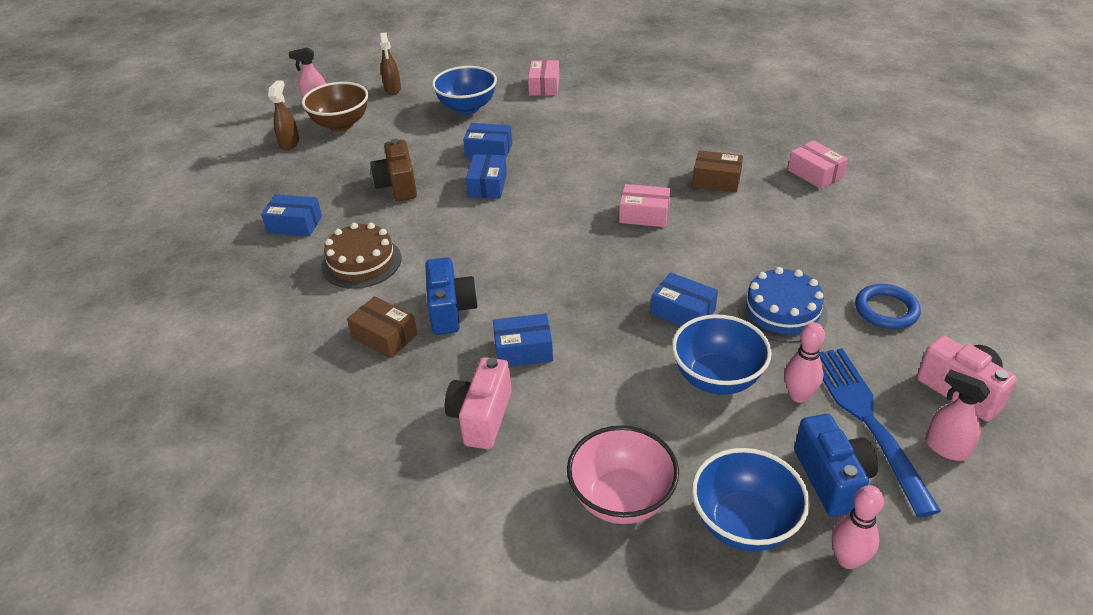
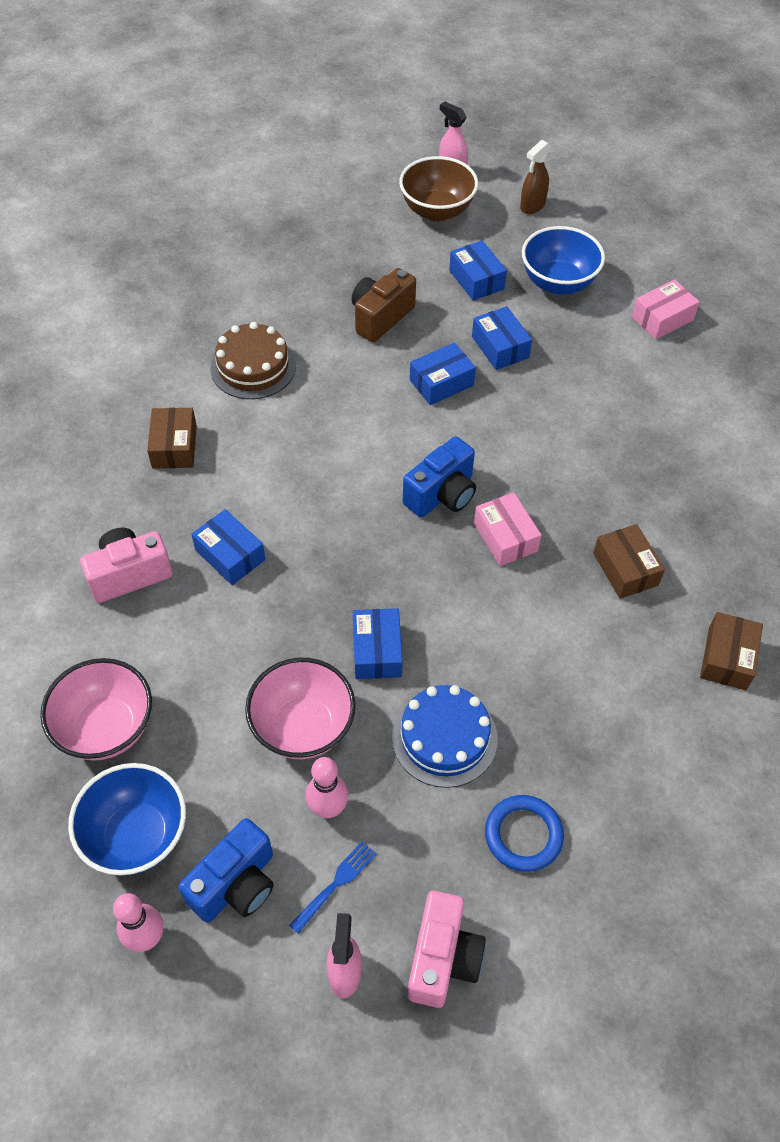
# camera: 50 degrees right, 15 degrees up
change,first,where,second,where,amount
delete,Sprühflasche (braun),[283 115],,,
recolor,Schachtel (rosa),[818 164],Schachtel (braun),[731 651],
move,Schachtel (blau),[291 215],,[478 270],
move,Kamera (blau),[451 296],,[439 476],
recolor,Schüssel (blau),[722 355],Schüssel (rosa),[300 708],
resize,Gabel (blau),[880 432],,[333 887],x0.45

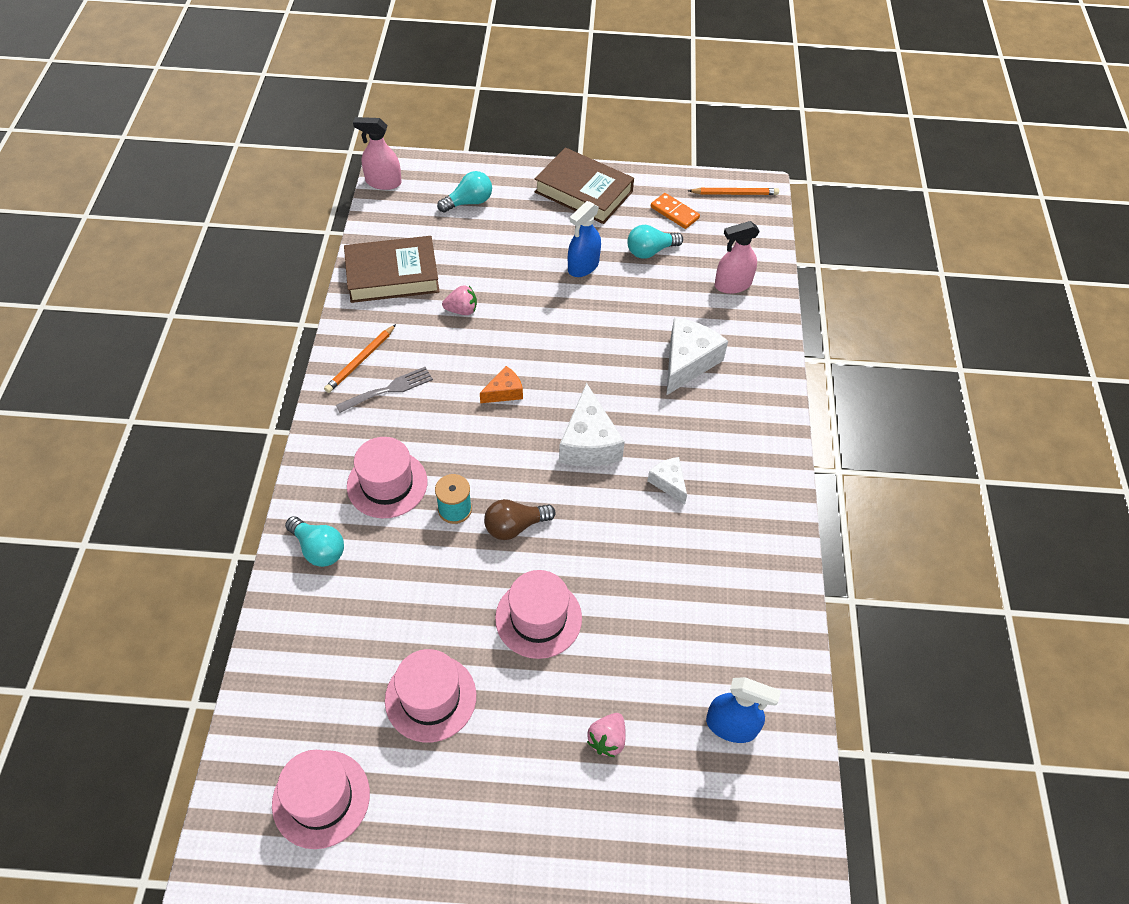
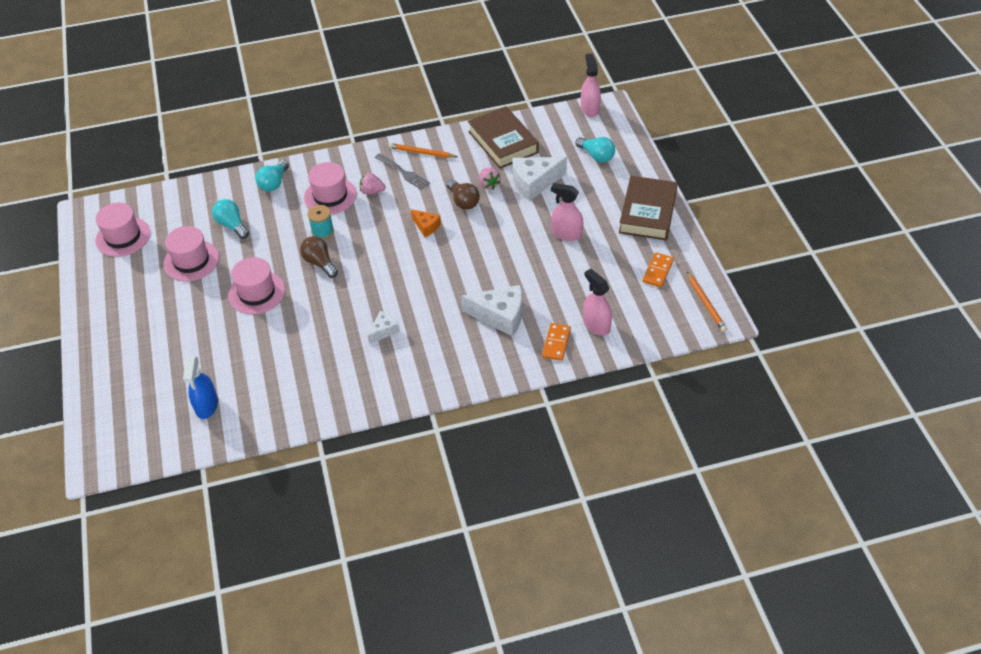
# camera: 75 degrees right, 5 degrees down
change,first,where,second,where,amount
recolor,Sprühflasche (blau),[584 239],Sprühflasche (rosa),[567 212],
move,Glühbirne (türkis),[655 242],,[230 219],
move,Käse (weiß),[592 425],,[539 179],
move,Erdbeere (rosa),[606 735],,[373 183],
insert,,,Glühbirne (braun),[463 194],
insert,,,Dominostein (orange),[556 342],

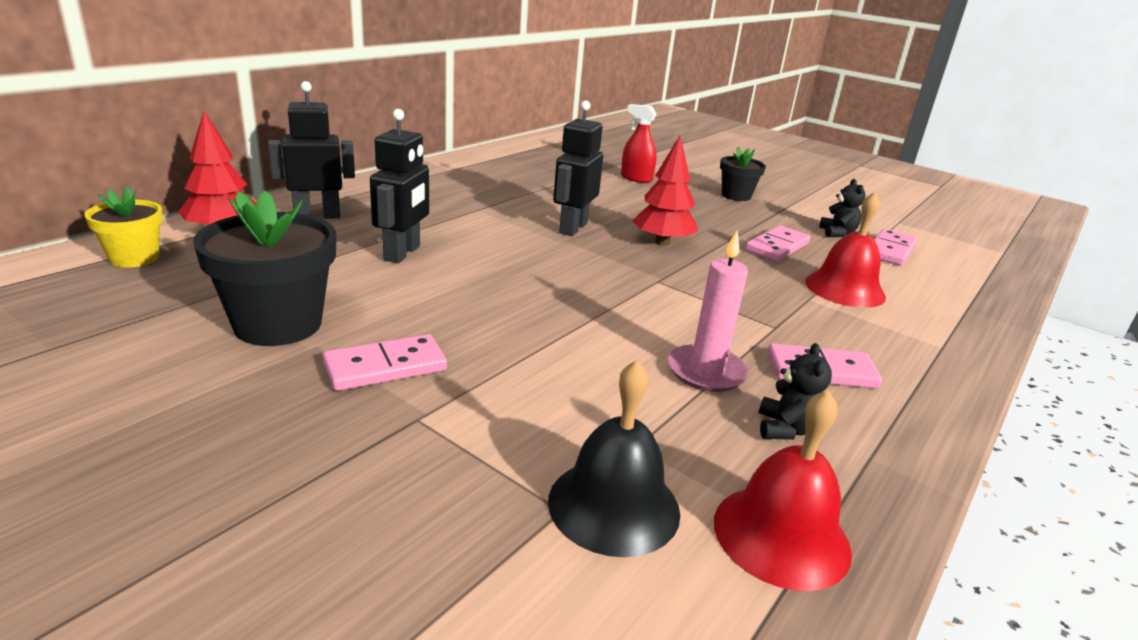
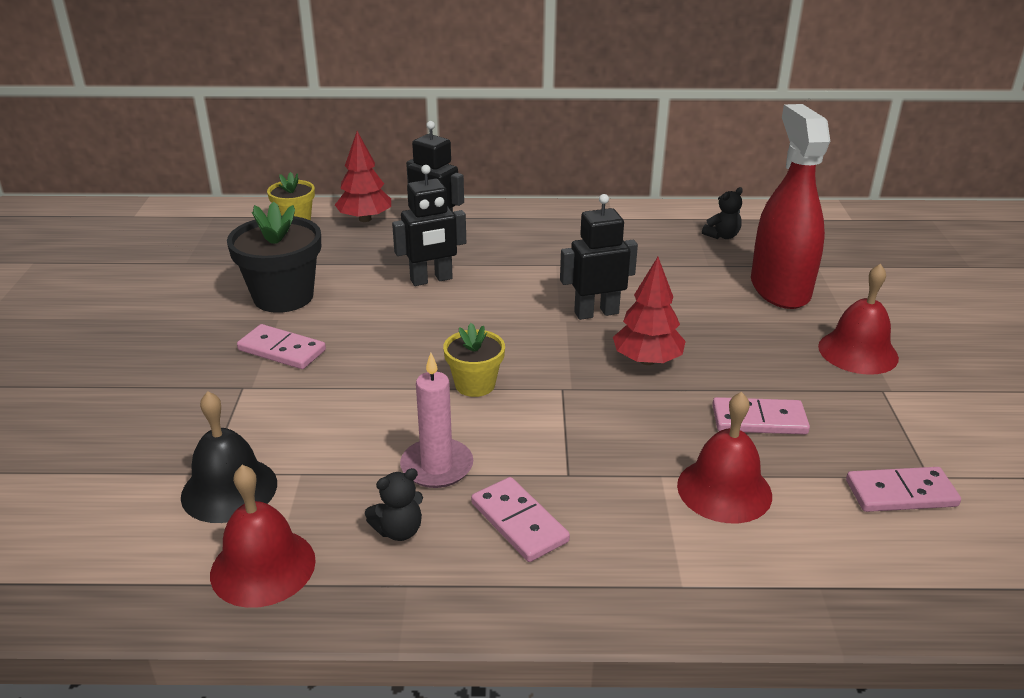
# camera: 55 degrees right, 5 degrees up
change,first,where,second,where,amount
resize,Sprühflasche (rot),[639 143],,[790 206],x2.07
replace,Blumentopf (schwarz),[743 174],Glocke (rot),[858 319],
move,Teddybär (schwarz),[842 208],,[722 213],
insert,,,Blumentopf (gelb),[474 360],

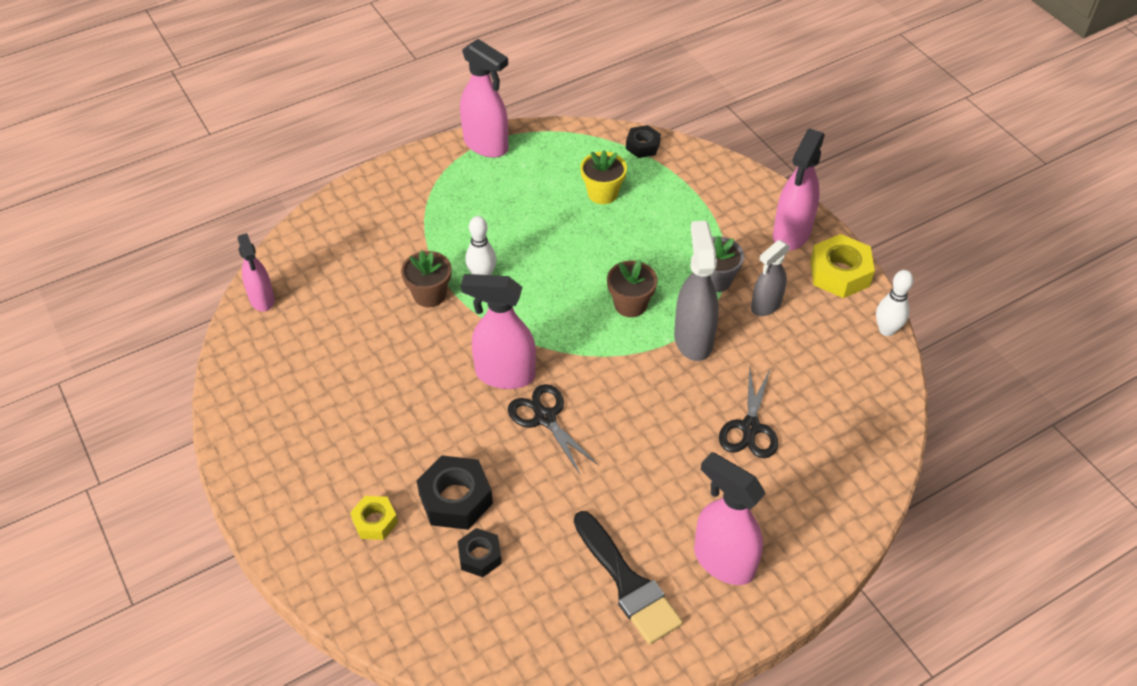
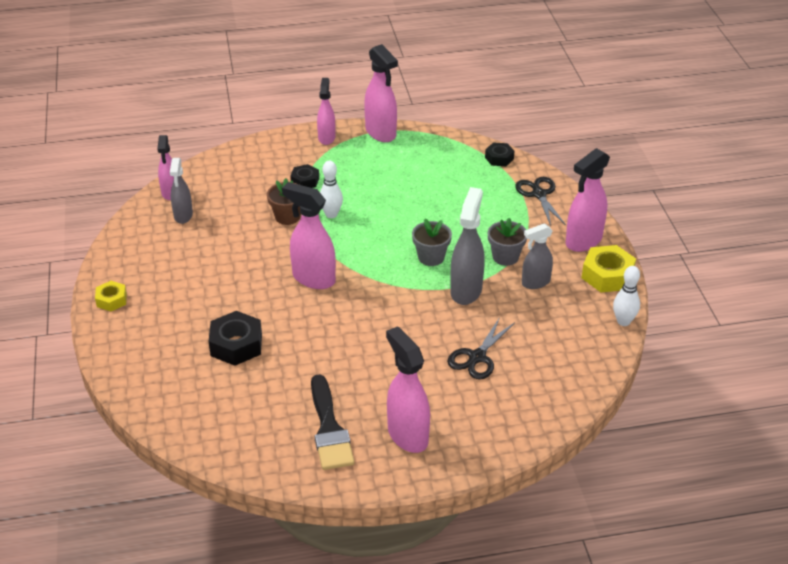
# camera: 20 degrees right, 10 degrees down
change,first,where,second,where,amount
delete,Blumentopf (gelb),[603 177],,,
recolor,Blumentopf (braun),[632 288],Blumentopf (grau),[432 242],
move,Schere (schwarz),[553 430],,[540 201],
move,Sechskantmutter (gelb),[374 518],,[111 296],
move,Sechskantmutter (schwarz),[479 552],,[304 176],
insert,,,Sprühflasche (rosa),[326 111],
insert,,,Sprühflasche (grau),[181 191],

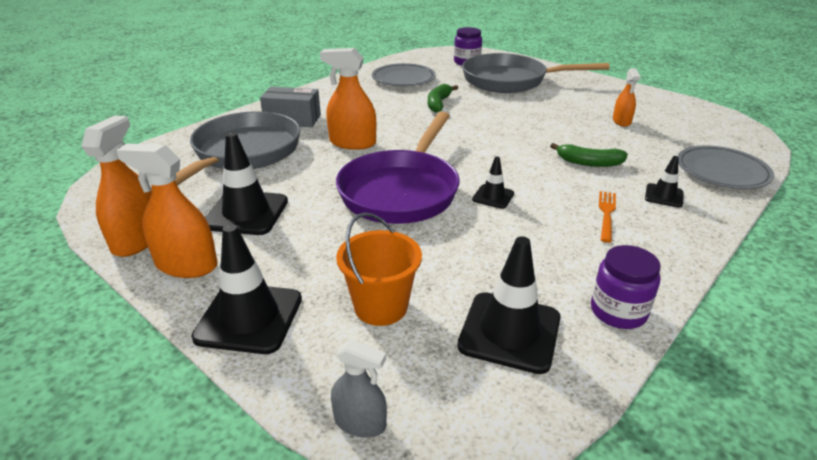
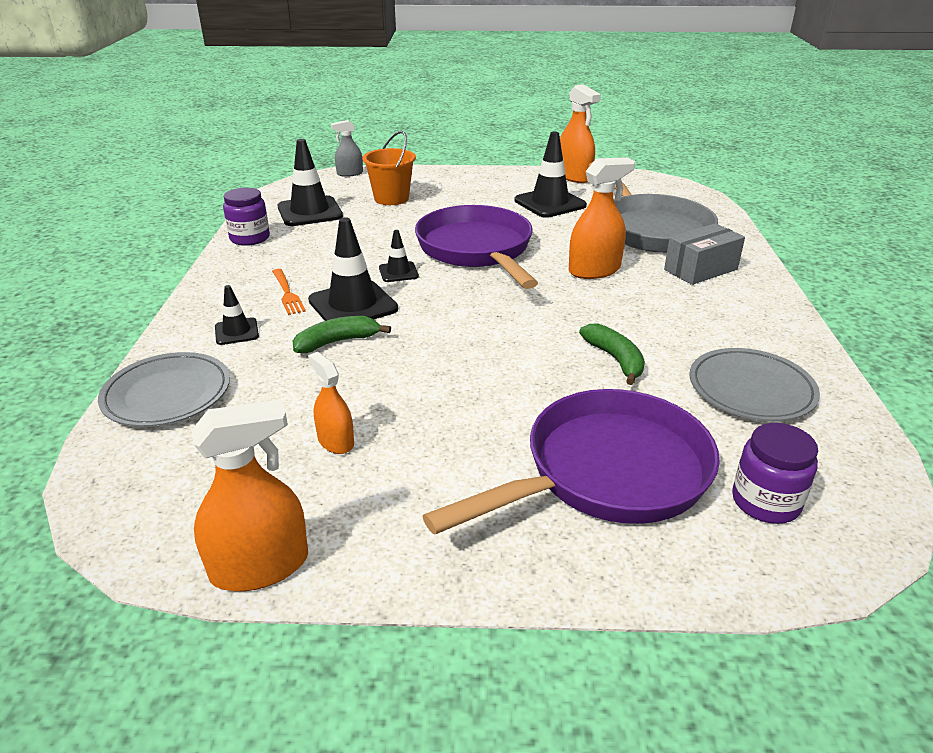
# camera: 140 degrees right, 0 degrees up
change,first,where,second,where,amount
recolor,Pfanne (grau),[536 73],Pfanne (lila),[571 462],
move,Sprühflasche (orange),[167 211],,[249 495],
move,Leitkegel (schwarz),[246 289],,[353 269],

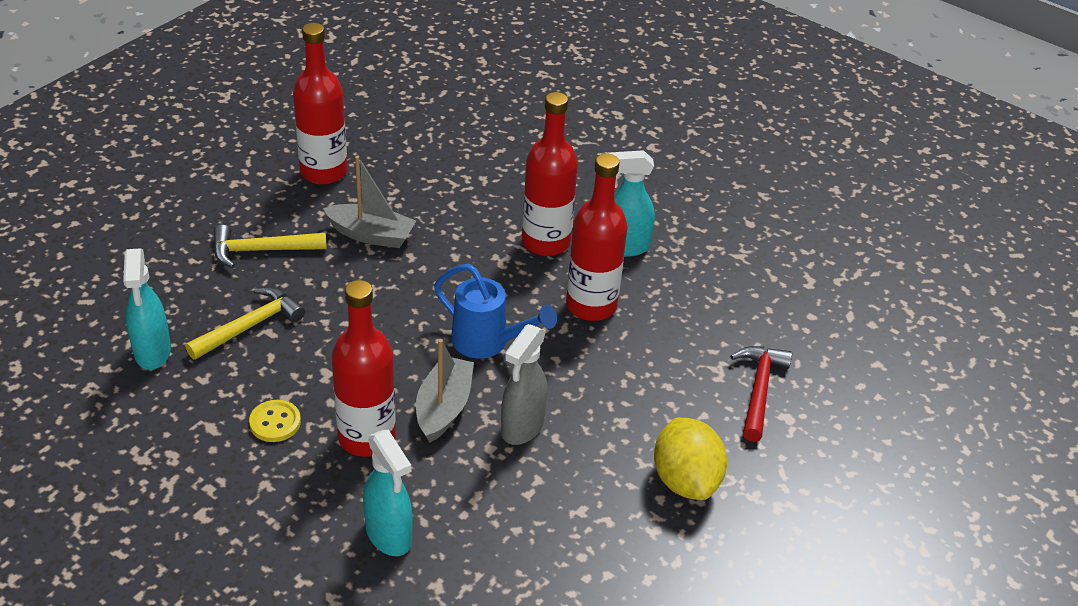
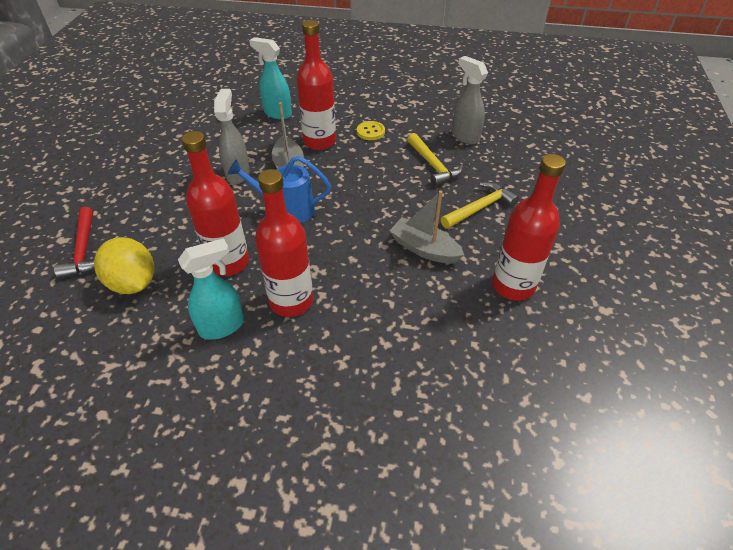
# camera: 155 degrees right, 5 degrees up
change,first,where,second,where,amount
rotate,Boot (grau),[369 202],,[426 227],45 degrees clockwise
recolor,Sprühflasche (türkis),[147 309],Sprühflasche (grau),[470 100],
rotate,Hammer (gelb),[245 323],,[435 159],45 degrees counterclockwise
move,Zitrone (gelb),[690 459],,[124 265],

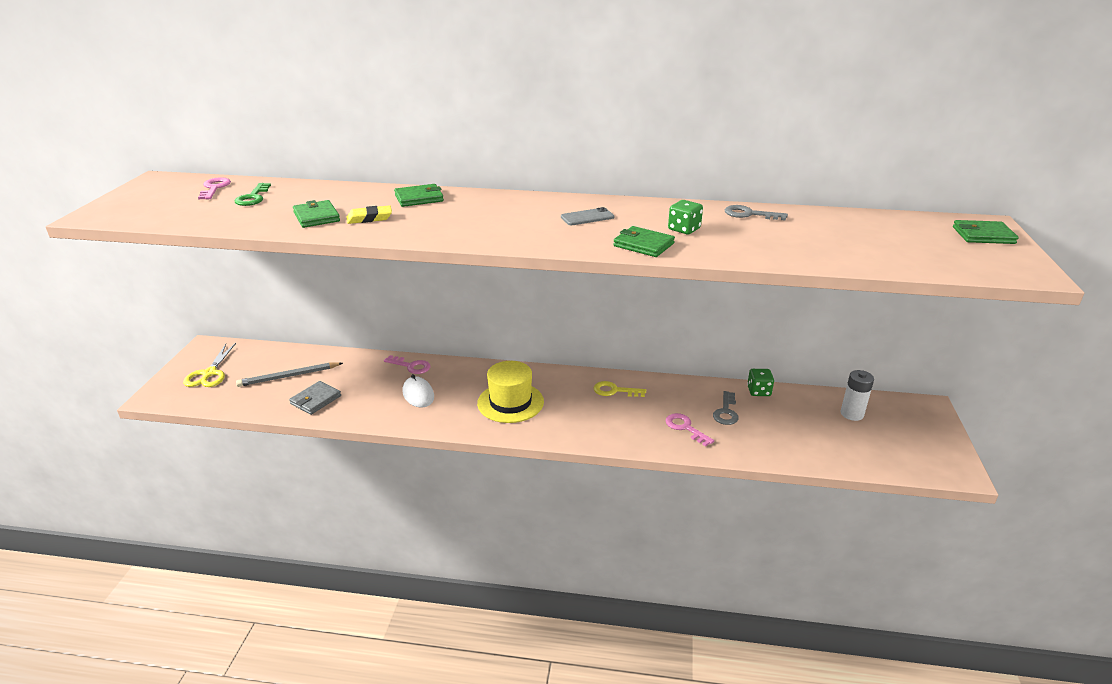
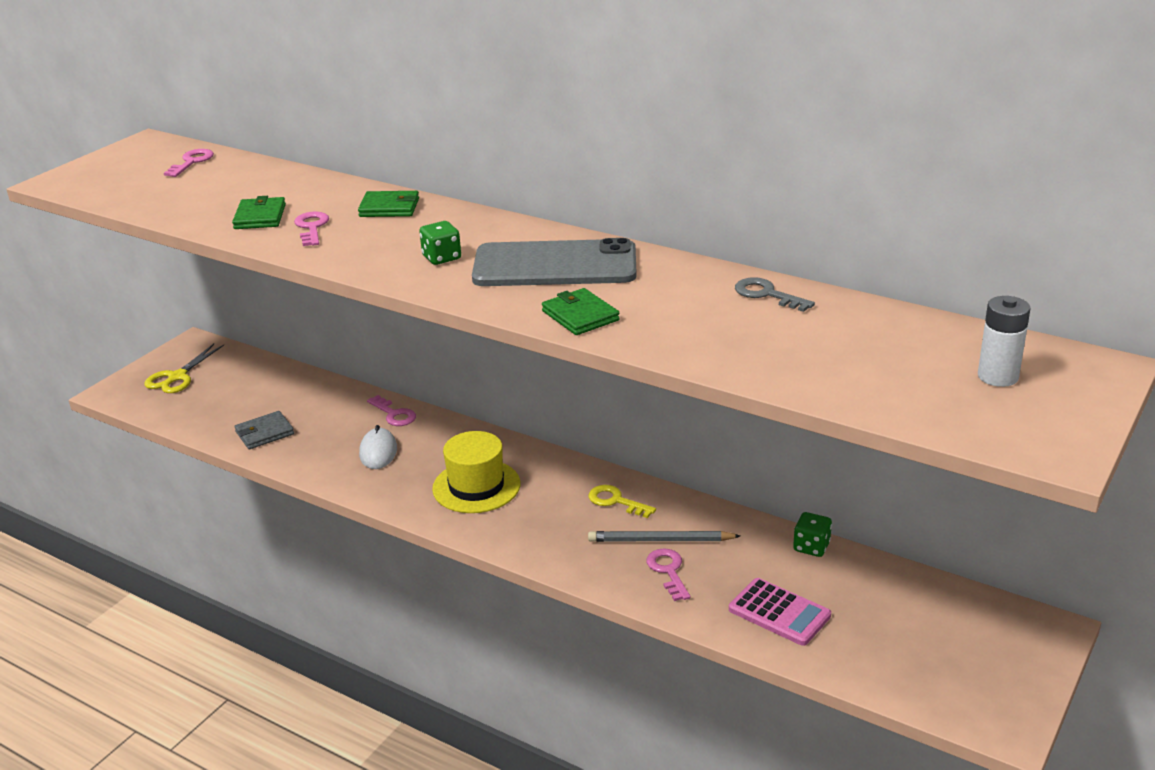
# camera: 25 degrees right, 0 degrees up
change,first,where,second,where,amount
delete,Schlüssel (grün),[253 194],,,
move,Spielwürfel (grün),[685 217],,[440 243],
replace,Radiergummi (gelb),[369 214],Schlüssel (rosa),[311 228],
resize,Handy (grau),[588 216],,[554 262],x2.43
delete,Geldbörse (grün),[986 232],,,
move,Bleistift (grau),[289 374],,[664 536],
move,Batterie (weiß),[857 395],,[1004 341],
delete,Schlüssel (grau),[726 408],,,
insert,,,Taschenrechner (rosa),[780 612],

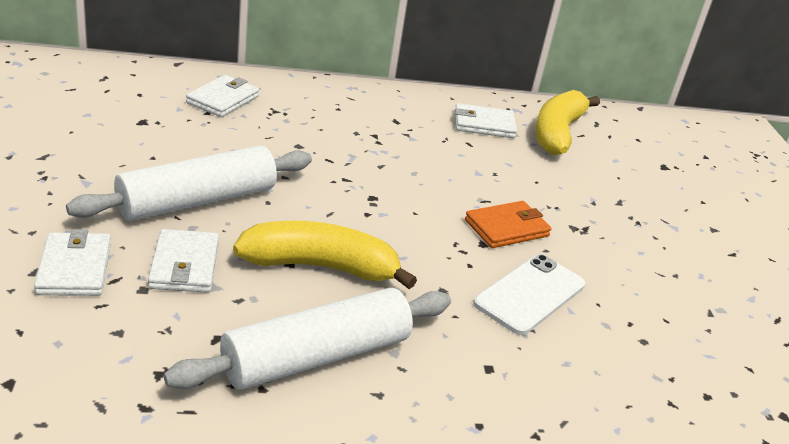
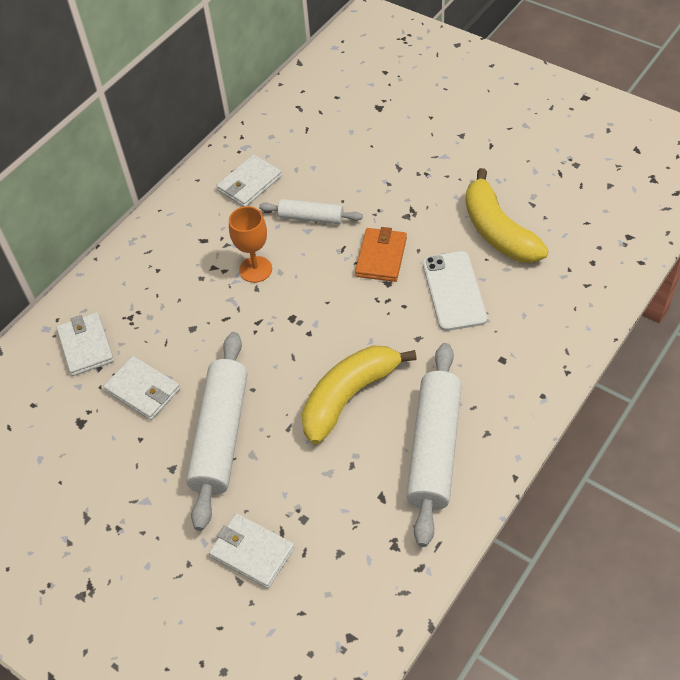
# camera: 40 degrees left, 20 degrees up
change,first,where,second,where,amount
move,Banane (gelb),[567 122],,[507 215],
move,Geldbörse (weiß),[183 261],,[141 388],
insert,,,Nudelholz (weiß),[311 211],
insert,,,Kelch (orange),[250 244],

